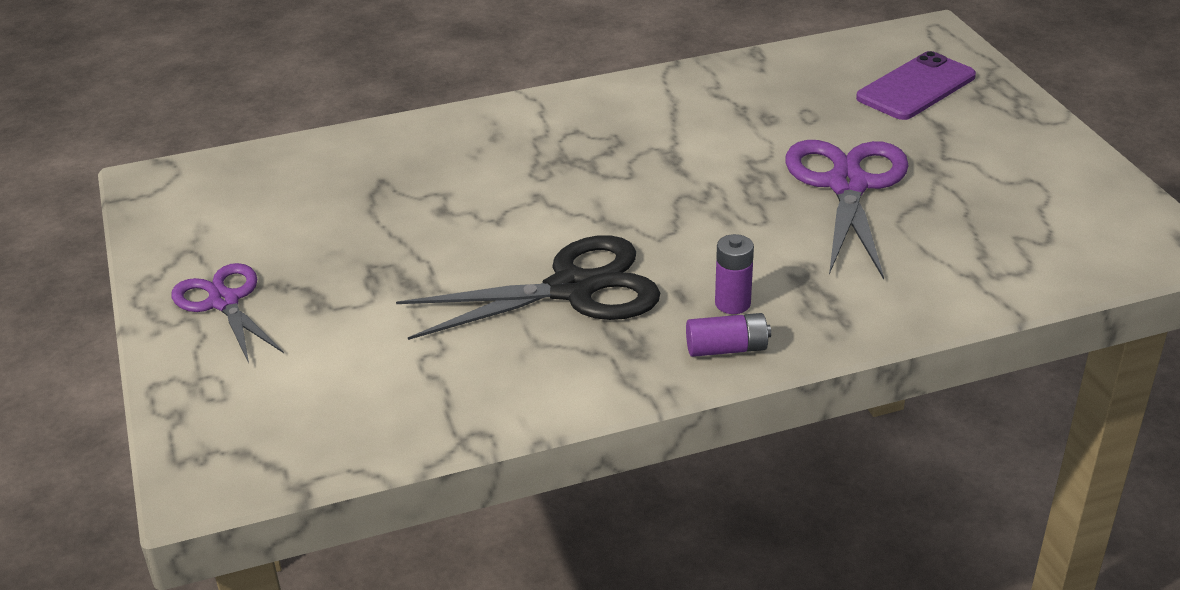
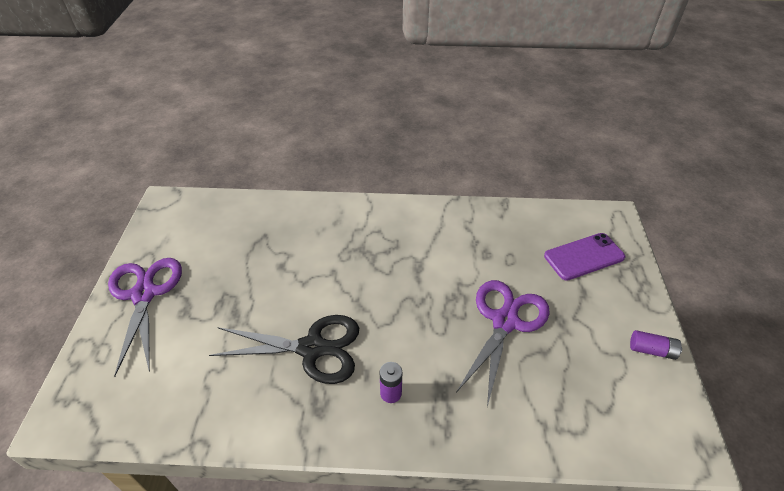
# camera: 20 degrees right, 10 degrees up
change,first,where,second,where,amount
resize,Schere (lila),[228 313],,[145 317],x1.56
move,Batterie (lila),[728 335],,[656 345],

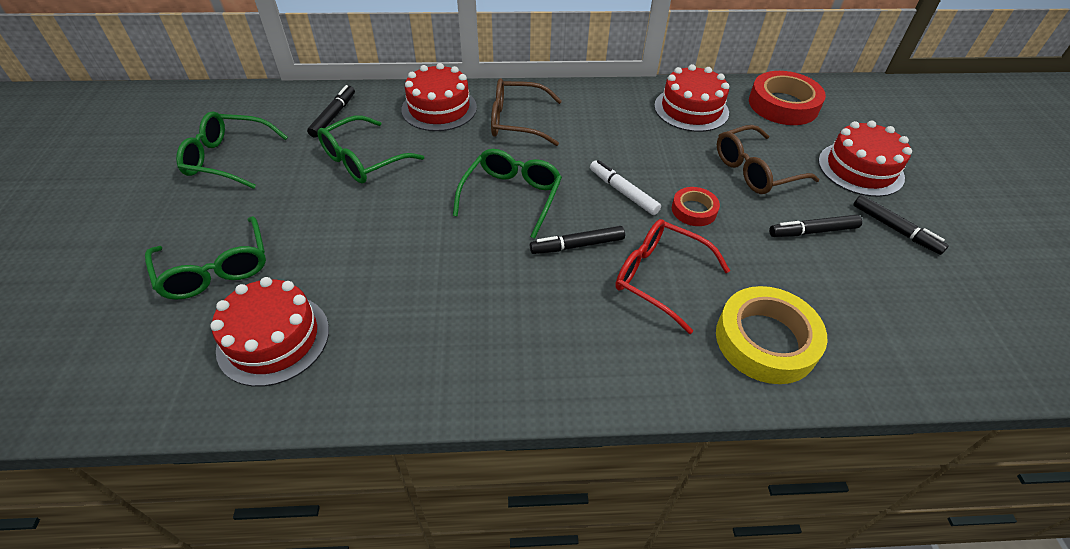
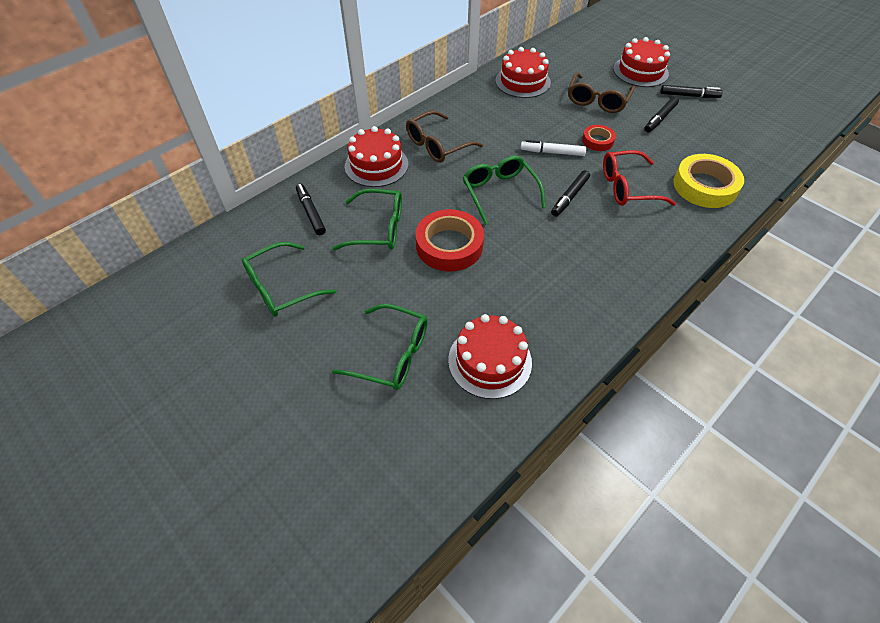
# camera: 40 degrees left, 5 degrees up
change,first,where,second,where,amount
move,Klebeband (rot),[787 98],,[449 240],
rotate,Brille (grün),[370 149],,[367 219],90 degrees counterclockwise

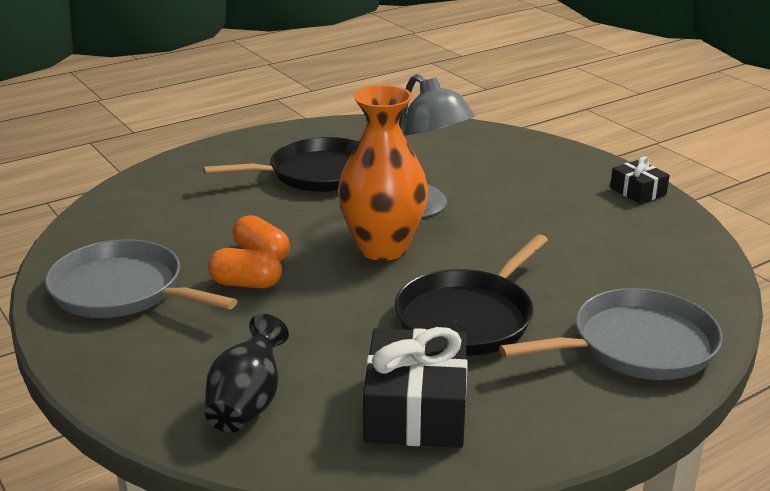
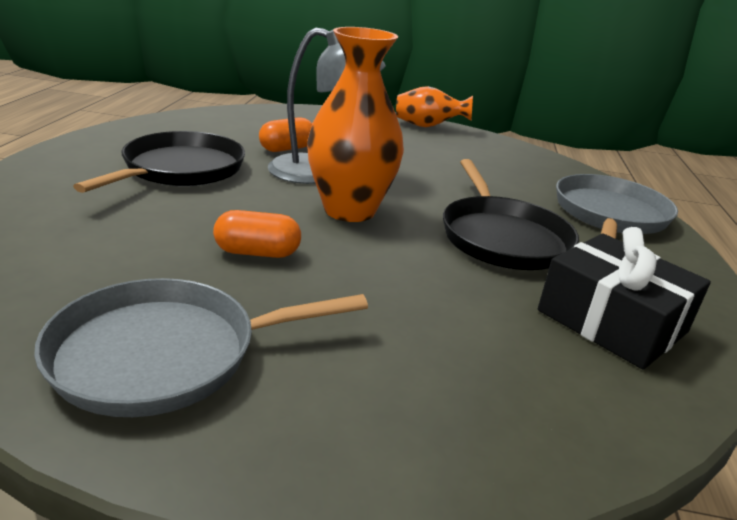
# camera: 50 degrees left, 0 degrees up
change,first,where,second,where,amount
replace,Geschenk (schwarz),[640 180],Vase (orange),[434 106],
move,Kapsel (orange),[245 268],,[285 134],
delete,Vase (schwarz),[247 373],,,

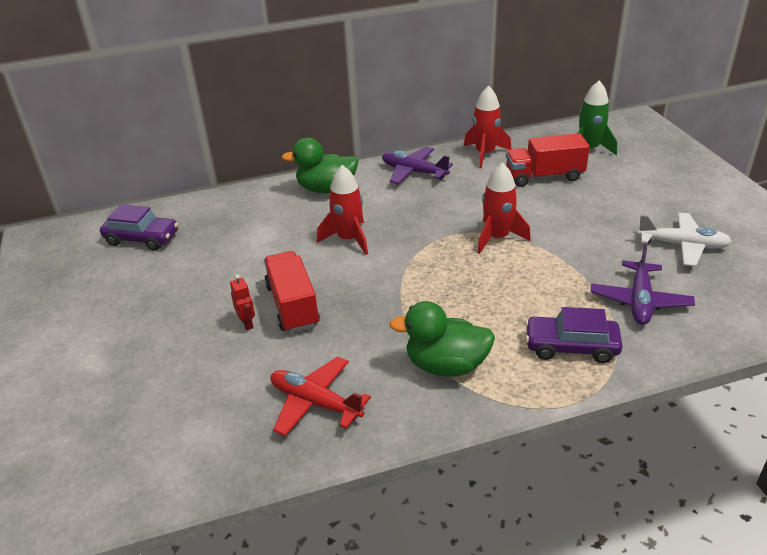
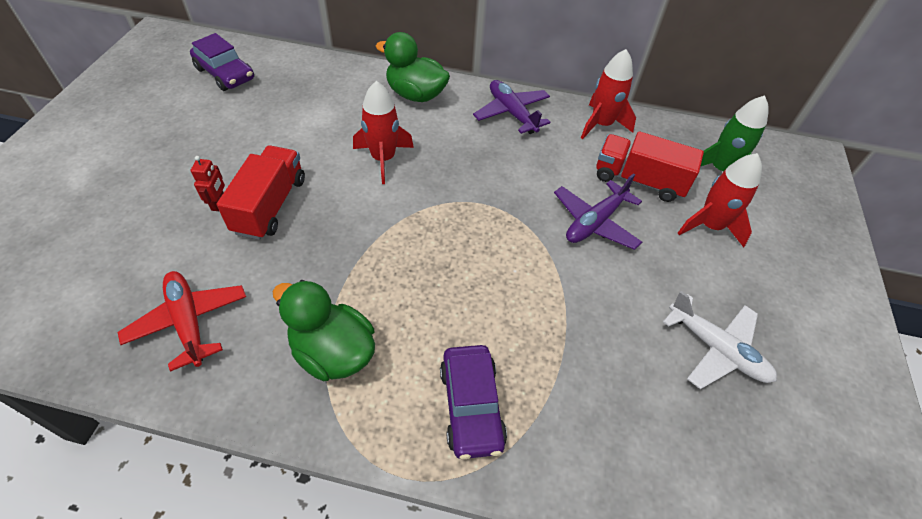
# camera: 25 degrees right, 15 degrees up
change,first,where,second,where,amount
move,Rakete (rot),[504 208],,[720 200],
move,Flugzeug (lila),[643 285],,[598 211],
rotate,Auto (lila),[574 335],,[473 402],135 degrees counterclockwise

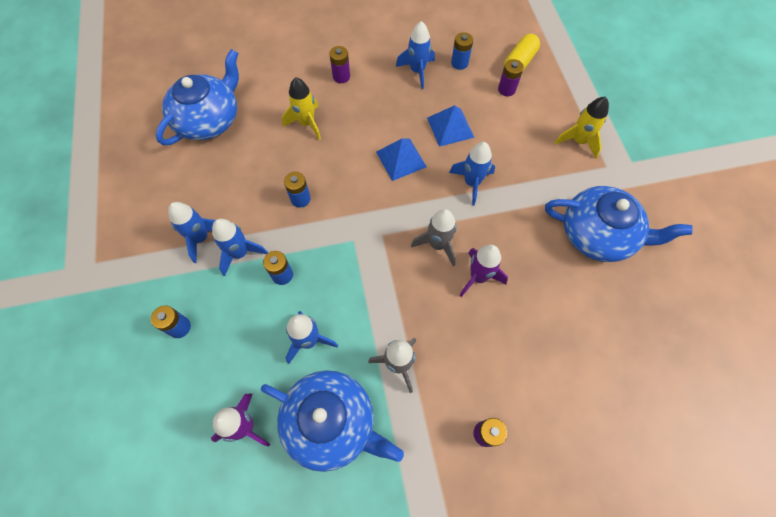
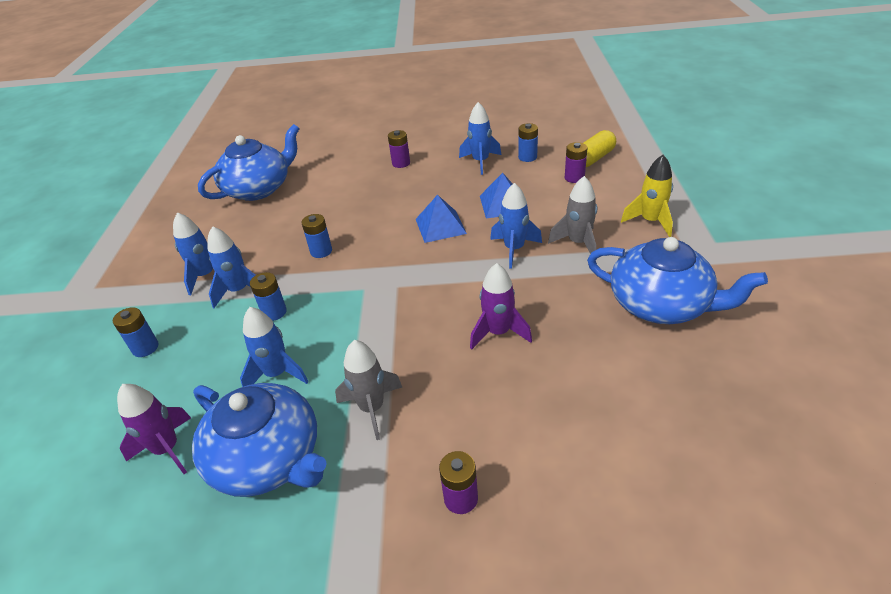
# camera: 15 degrees right, 25 degrees down
change,first,where,second,where,amount
delete,Rakete (gelb),[301 108],,,
move,Rakete (grau),[434 237],,[572 215],

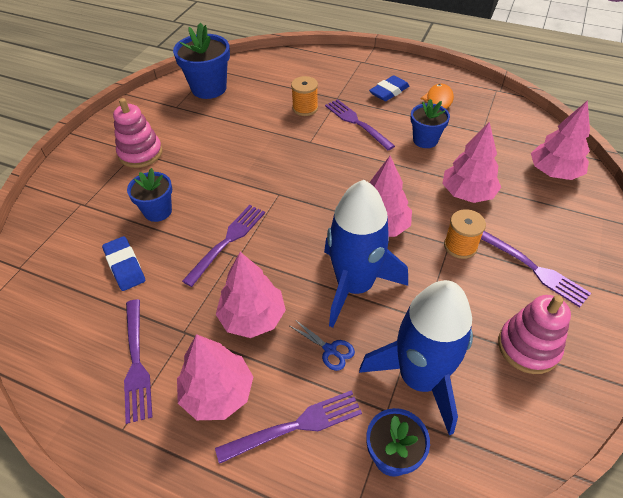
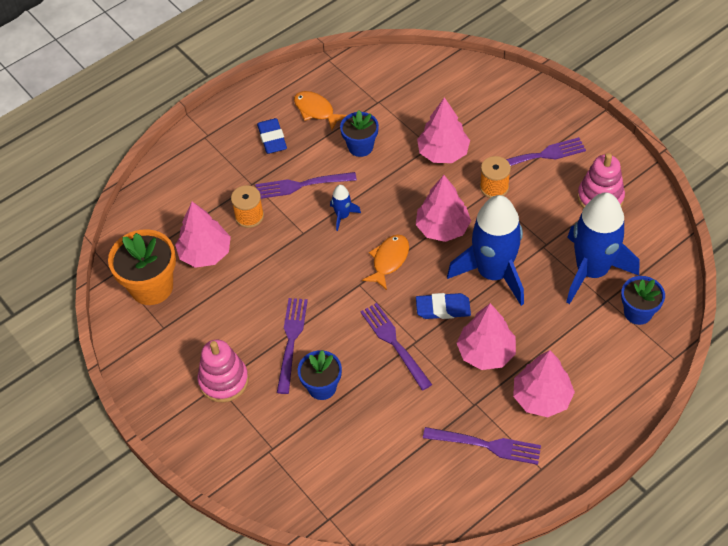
# camera: 60 degrees left, 5 degrees up
change,first,where,second,where,amount
recolor,Blumentopf (blau),[201 61],Blumentopf (orange),[142 267],
move,Baum (rosa),[560 140],,[203 235],
move,Radiergummi (blau),[123 263],,[443 306],
delete,Schere (blau),[322 345],,,
move,Gabel (lila),[288 427],,[292 346],
insert,,,Rakete (blau),[345 208],
insert,,,Fisch (orange),[385 262],

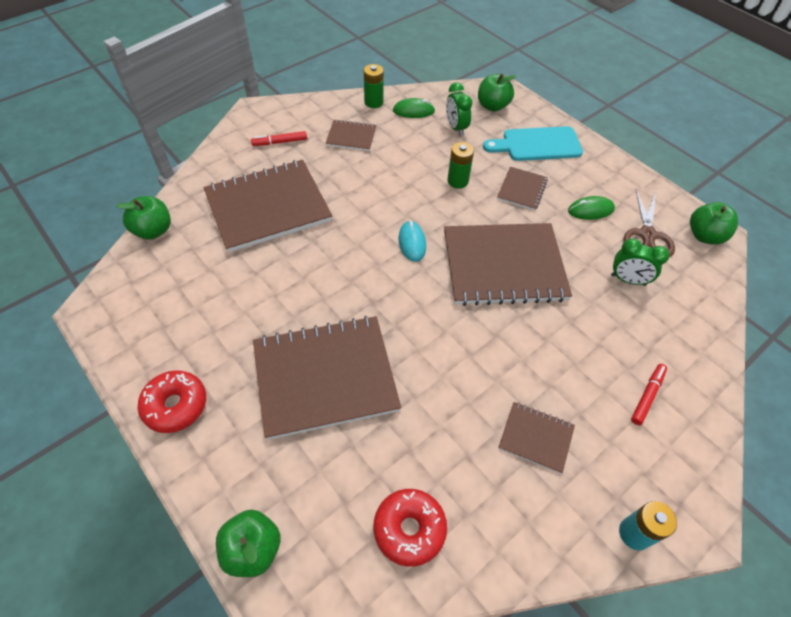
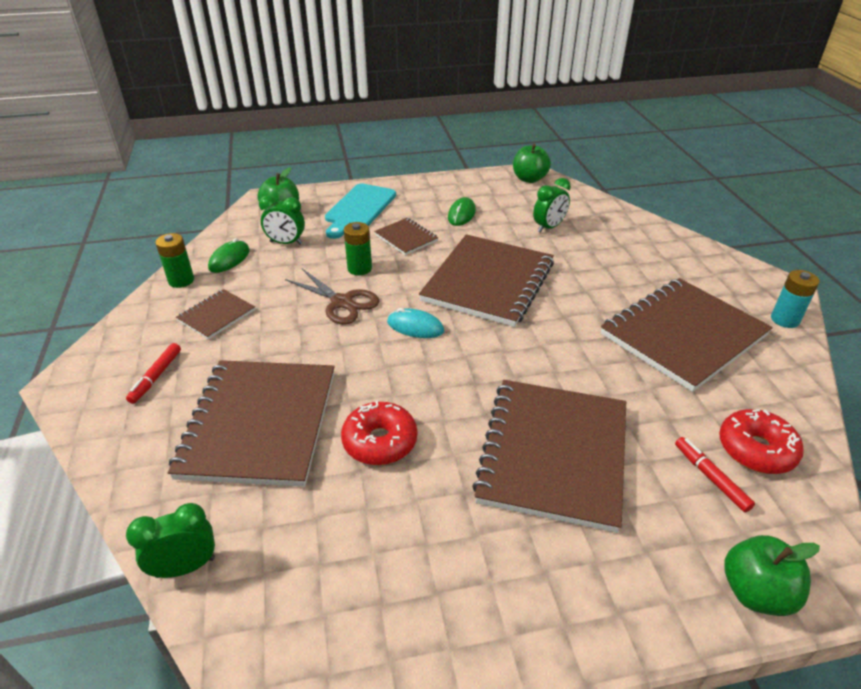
# camera: 60 degrees left, 15 degrees down
change,first,where,second,where,amount
move,Schere (braun),[649 223],,[332 296],
replace,Apfel (grün),[143 218],Wecker (grün),[170 540],
move,Filzstift (rot),[649 394],,[715 474],
move,Donut (rot),[172 401],,[379 432],
resize,Notizbuch (braun),[536 438],,[687 335],x2.13

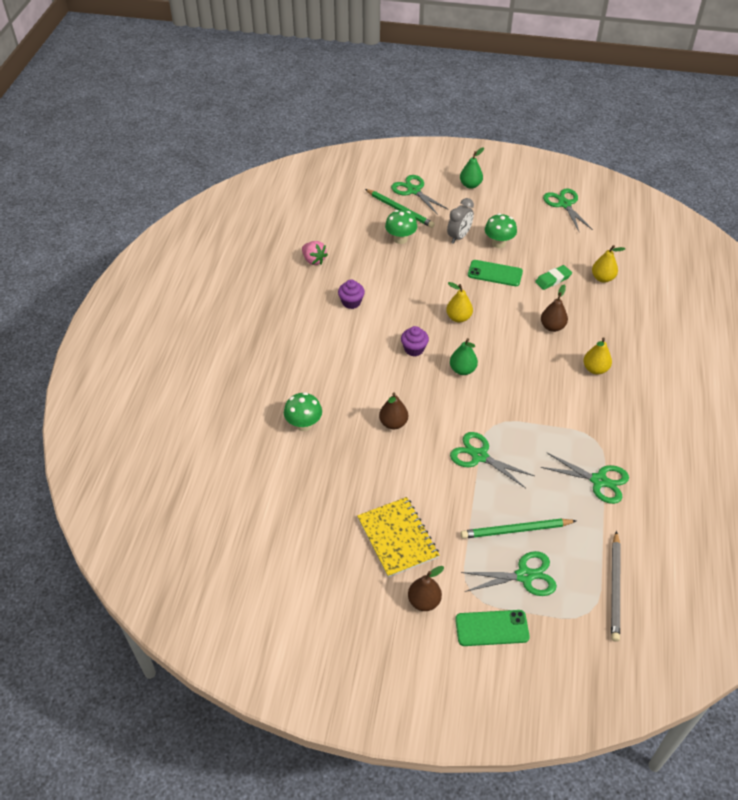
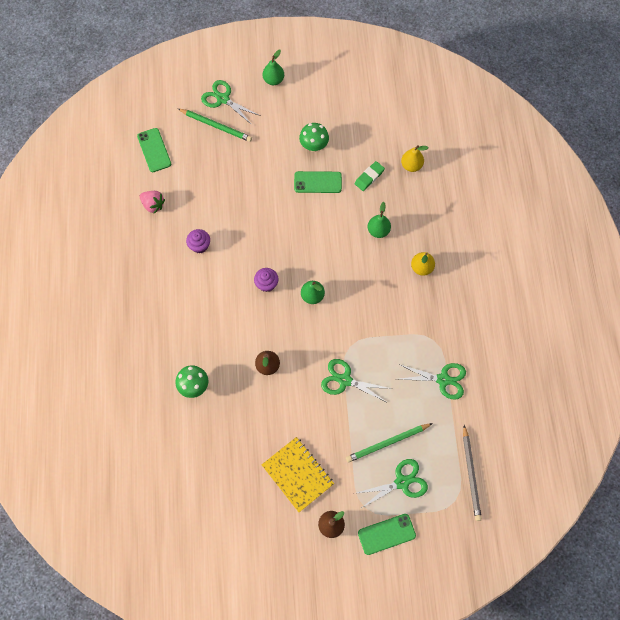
# camera: 15 degrees left, 20 degrees up
change,first,where,second,where,amount
delete,Schere (grün),[568 209],,,
delete,Wecker (grau),[460 221],,,
delete,Pilz (grün),[401 227],,,
delete,Birne (gelb),[459 302],,,
recolor,Birne (braun),[554 308],Birne (grün),[379 220],
insert,,,Handy (grün),[154 150],

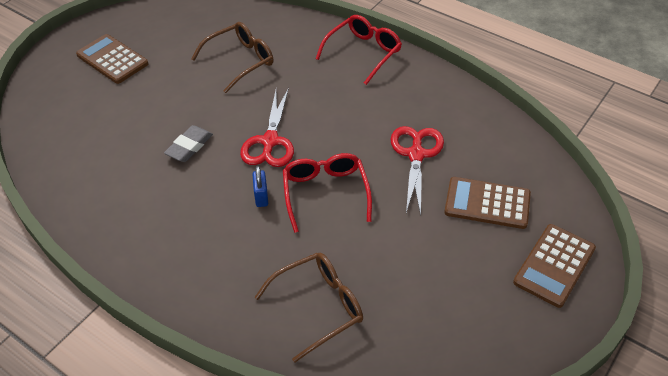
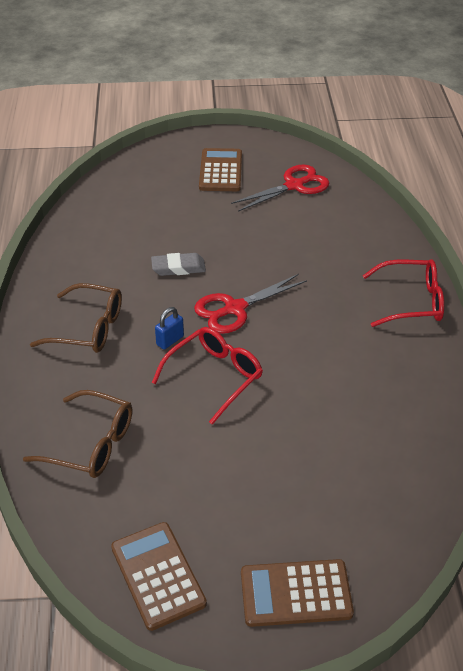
# camera: 50 degrees right, 5 degrees down
change,first,where,second,where,amount
move,Brille (braun),[232 57],,[76 318],
move,Schere (rot),[417 170],,[280 188],
move,Taschenrechner (braun),[487 203],,[159 576],

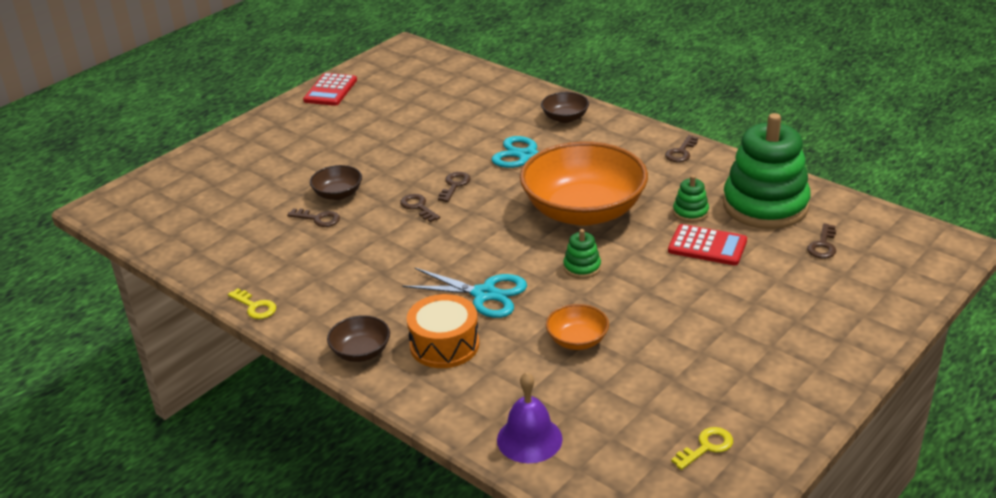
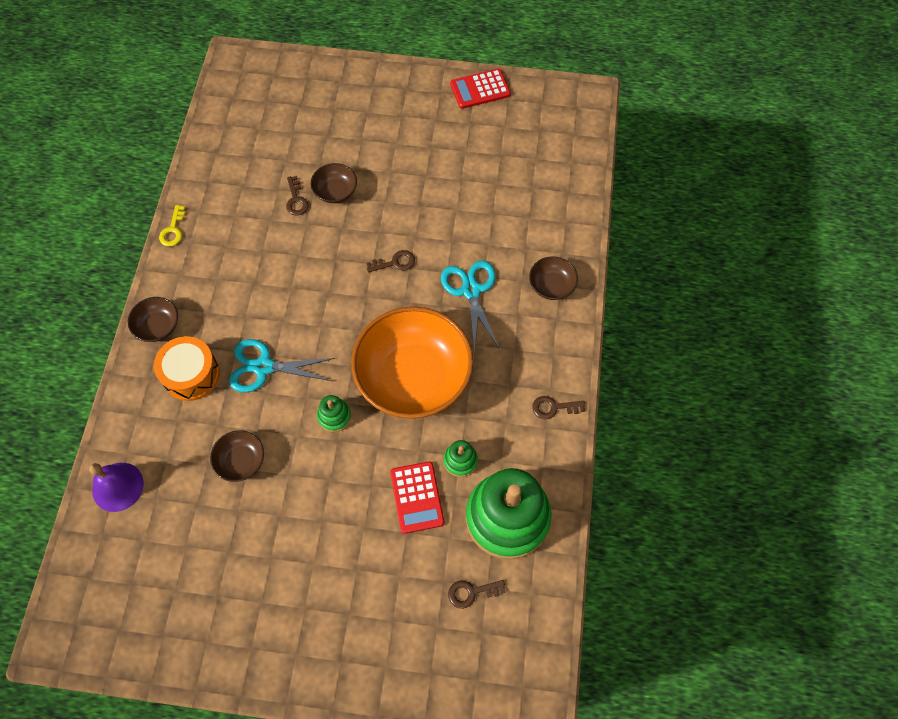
# camera: 55 degrees right, 30 degrees up
change,first,where,second,where,amount
delete,Schlüssel (braun),[420 208],,,
rotate,Schere (türkis),[465 292],,[282 365],105 degrees clockwise
recolor,Schüssel (orange),[577 327],Schüssel (braun),[237 456],
delete,Schlüssel (gelb),[702 448],,,

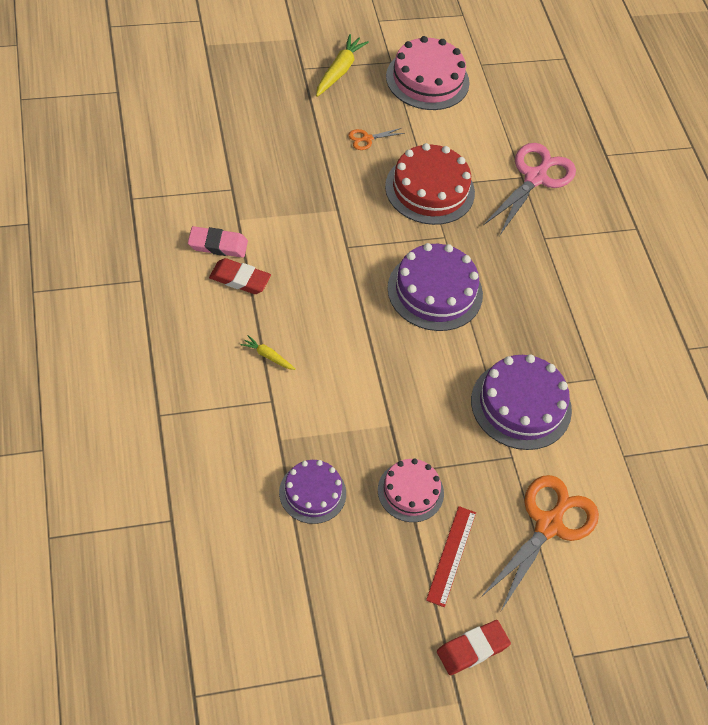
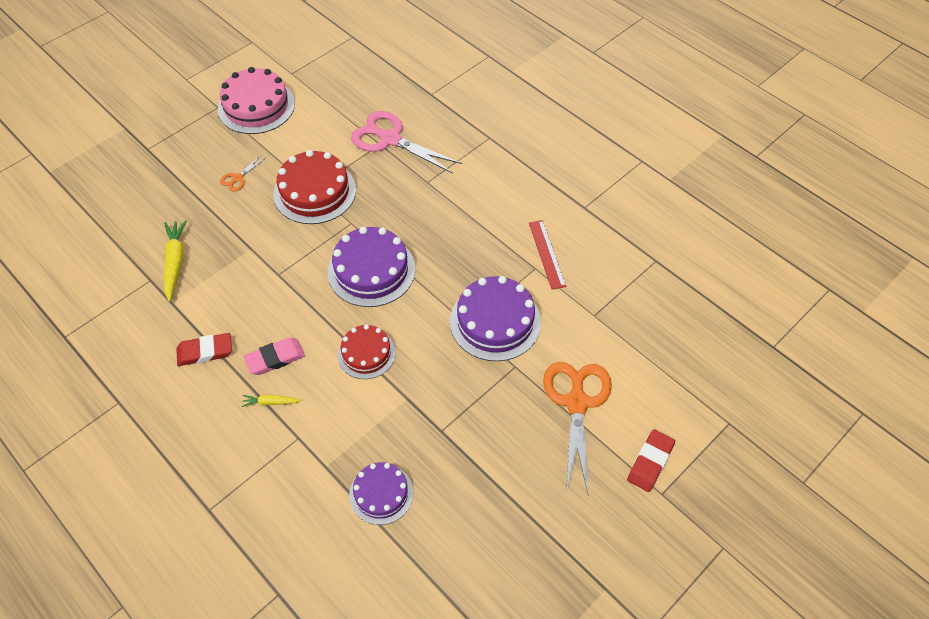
# camera: 25 degrees left, 0 degrees up
change,first,where,second,where,amount
move,Karotte (gelb),[342 65],,[175 261],
rotate,Schere (rosa),[529 189],,[406 142],60 degrees counterclockwise
move,Radiergummi (rosa),[218 242],,[274 356],
delete,Kuchen (rosa),[411 490],,,
move,Lineal (rot),[451 556],,[547 255],
move,Radiergummi (rot),[474 647],,[651 460],
insert,,,Kuchen (rot),[367 352],

